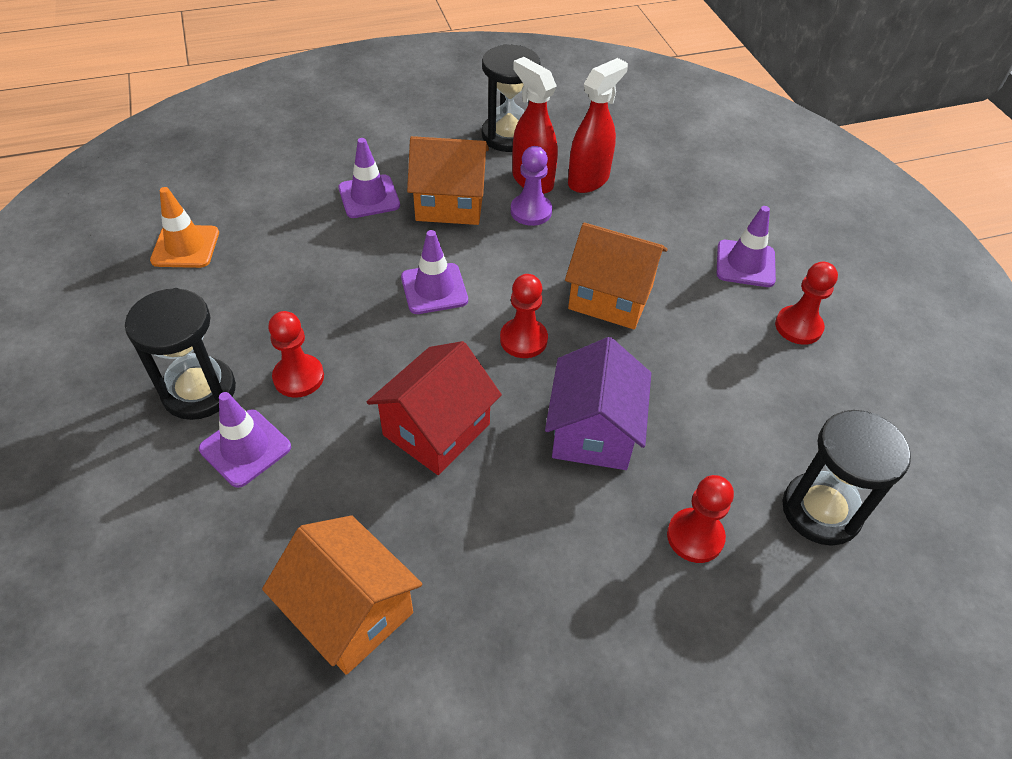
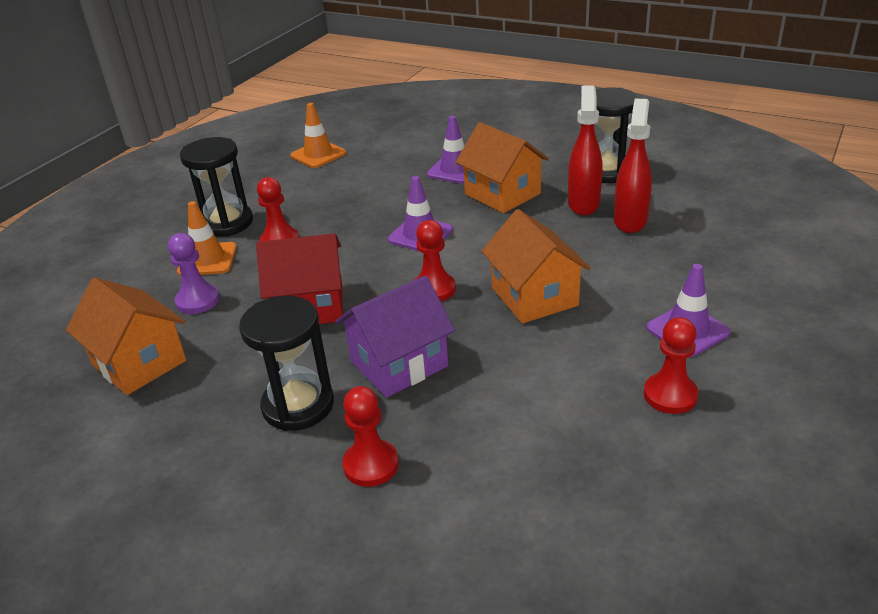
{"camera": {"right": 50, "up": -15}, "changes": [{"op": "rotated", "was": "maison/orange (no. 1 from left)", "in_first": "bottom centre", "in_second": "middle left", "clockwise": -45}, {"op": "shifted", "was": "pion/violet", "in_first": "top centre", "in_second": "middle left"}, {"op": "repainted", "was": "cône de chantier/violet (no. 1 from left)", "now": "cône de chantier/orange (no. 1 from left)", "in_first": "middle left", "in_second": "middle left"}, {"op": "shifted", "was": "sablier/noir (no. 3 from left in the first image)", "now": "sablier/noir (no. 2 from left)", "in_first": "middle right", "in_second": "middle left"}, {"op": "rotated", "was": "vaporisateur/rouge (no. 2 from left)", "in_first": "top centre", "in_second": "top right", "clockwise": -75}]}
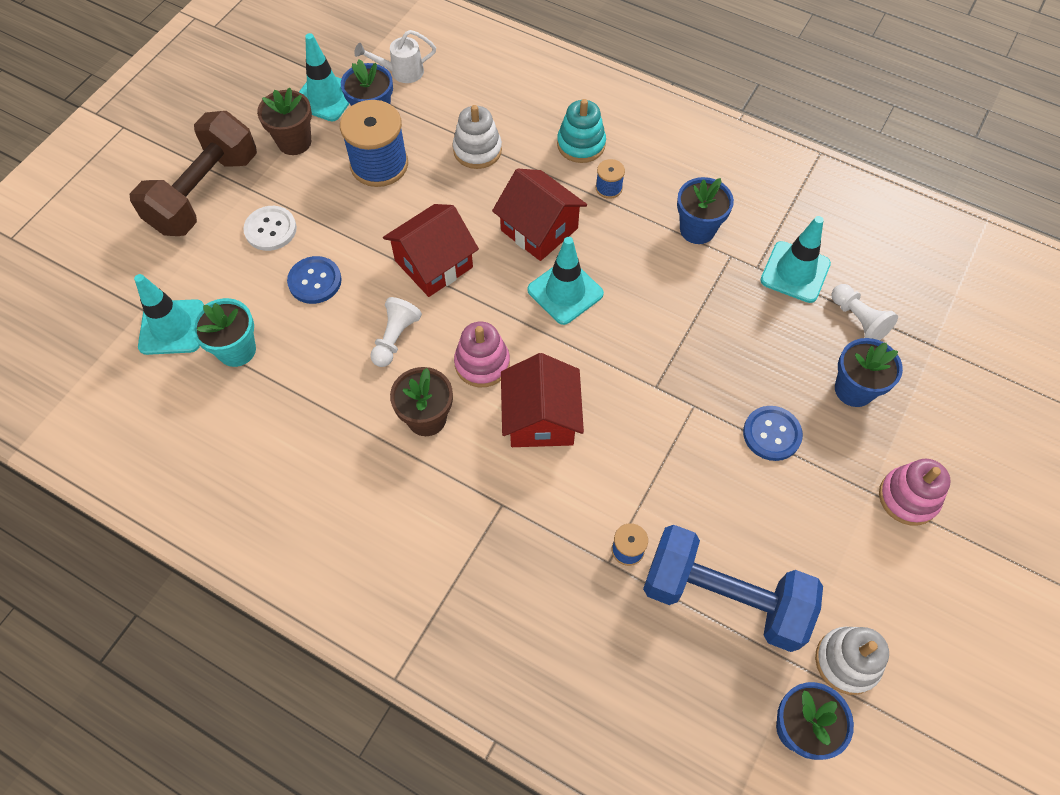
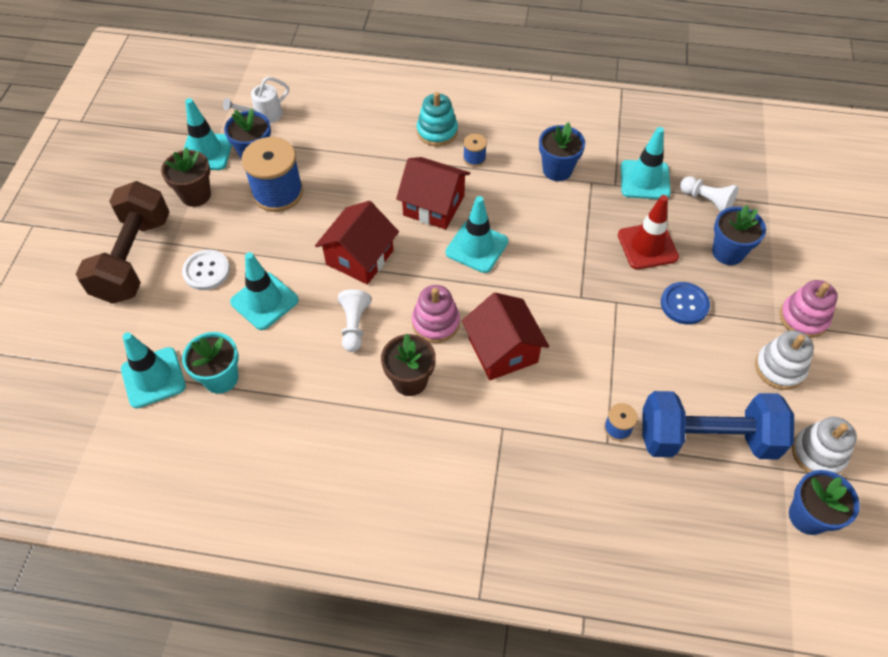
{"camera": {"right": -20, "up": -5}, "changes": [{"op": "swapped", "was": "bouton/bleu (no. 1 from left)", "now": "cône de chantier/turquoise (no. 3 from left)", "in_first": "middle left", "in_second": "middle left"}, {"op": "new", "now": "cône de chantier/rouge", "in_second": "middle right"}, {"op": "shifted", "was": "jouet à empiler/blanc (no. 1 from left)", "in_first": "top centre", "in_second": "middle right"}]}
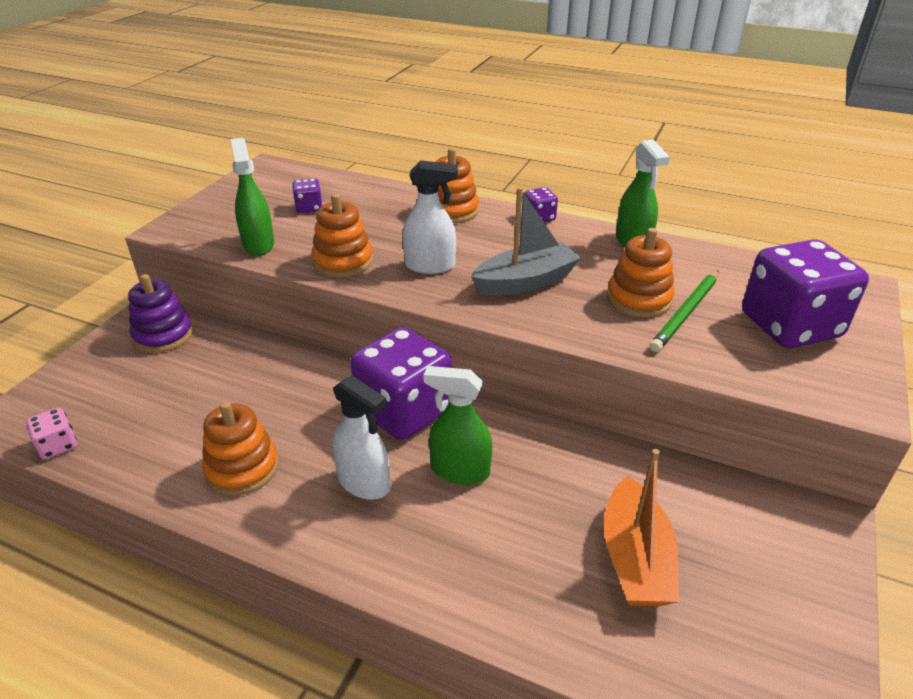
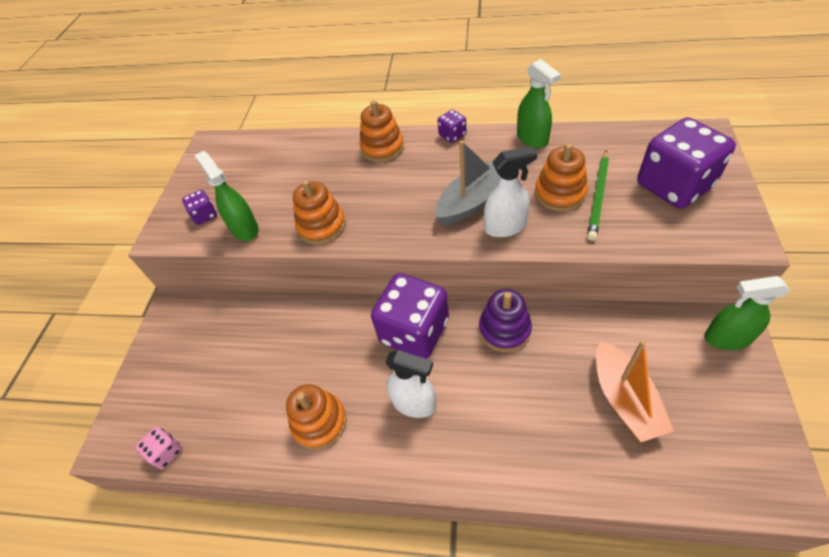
{"camera": {"right": -10, "up": 15}, "changes": [{"op": "shifted", "was": "dé/violet (no. 1 from left)", "in_first": "top centre", "in_second": "middle left"}, {"op": "shifted", "was": "jouet à empiler/violet", "in_first": "middle left", "in_second": "centre"}, {"op": "shifted", "was": "vaporisateur/blanc (no. 2 from left)", "in_first": "top centre", "in_second": "centre"}, {"op": "shifted", "was": "vaporisateur/vert (no. 2 from left in the first image)", "now": "vaporisateur/vert (no. 3 from left)", "in_first": "centre", "in_second": "middle right"}]}
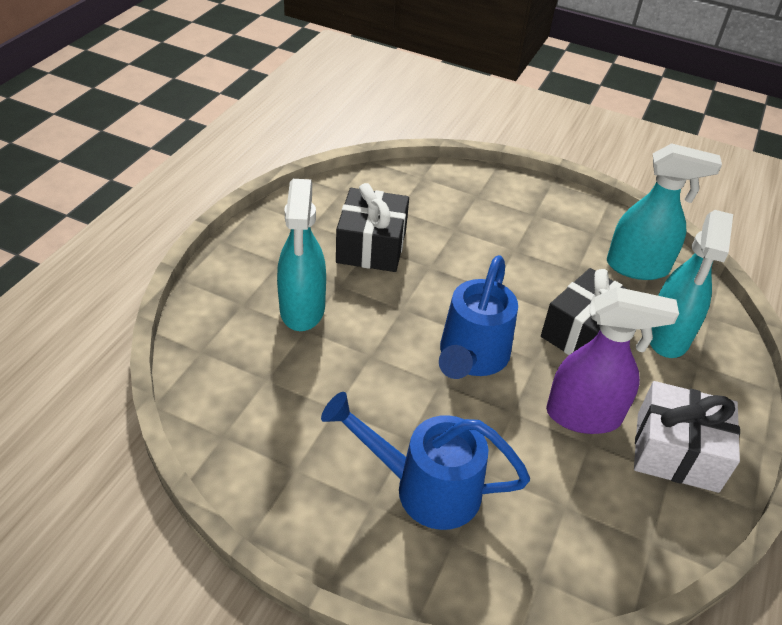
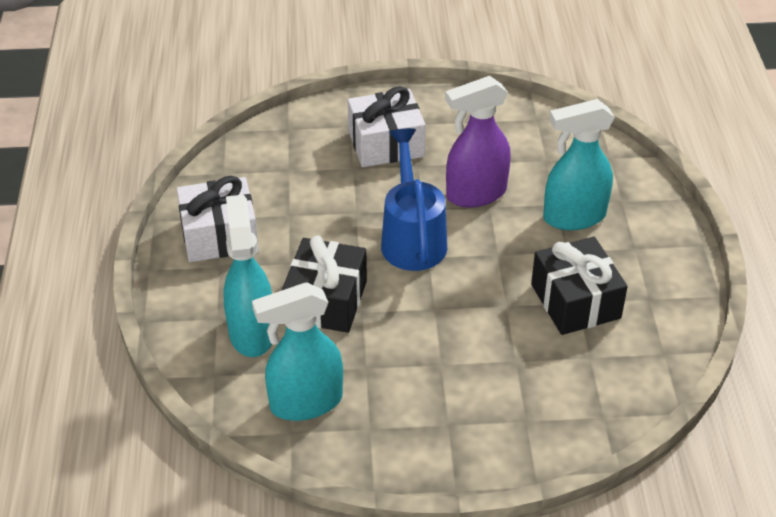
{"camera": {"right": 155, "up": 0}, "changes": [{"op": "swapped", "was": "arrosoir/bleu (no. 1 from left)", "now": "cadeau/blanc (no. 2 from left)", "in_first": "bottom centre", "in_second": "top centre"}, {"op": "shifted", "was": "vaporisateur/violet", "in_first": "middle right", "in_second": "top centre"}, {"op": "rotated", "was": "vaporisateur/turquoise (no. 1 from left in the first image)", "in_first": "centre", "in_second": "top right", "clockwise": -75}]}
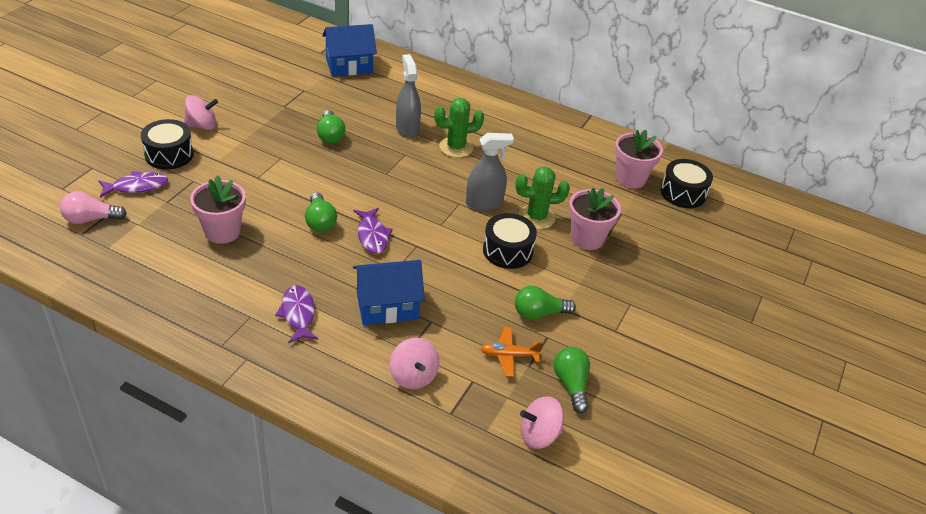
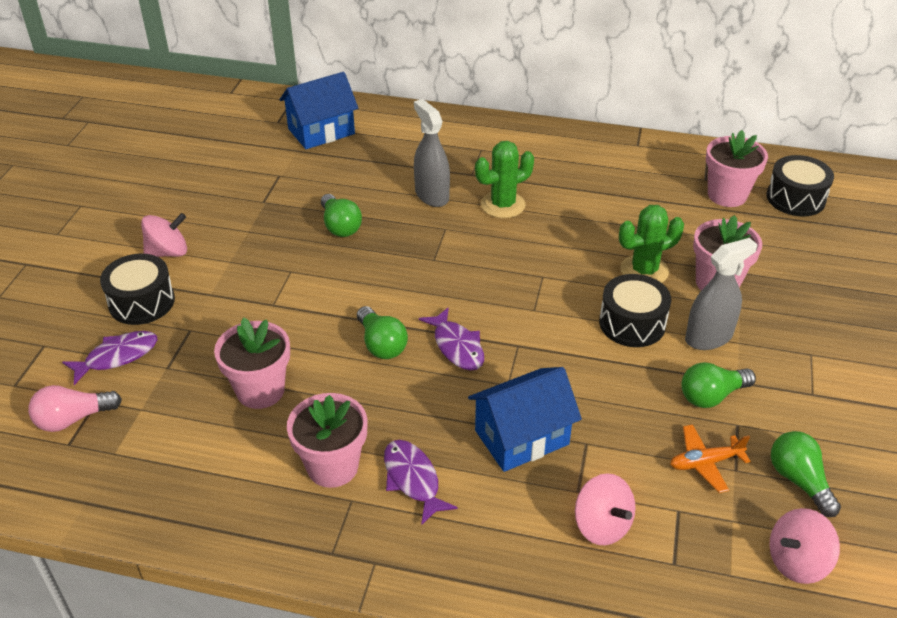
{"camera": {"right": -10, "up": 0}, "changes": [{"op": "new", "now": "pot de fleurs/rose (no. 2 from left)", "in_second": "bottom centre"}, {"op": "shifted", "was": "vaporisateur/gris (no. 2 from left)", "in_first": "centre", "in_second": "middle right"}]}
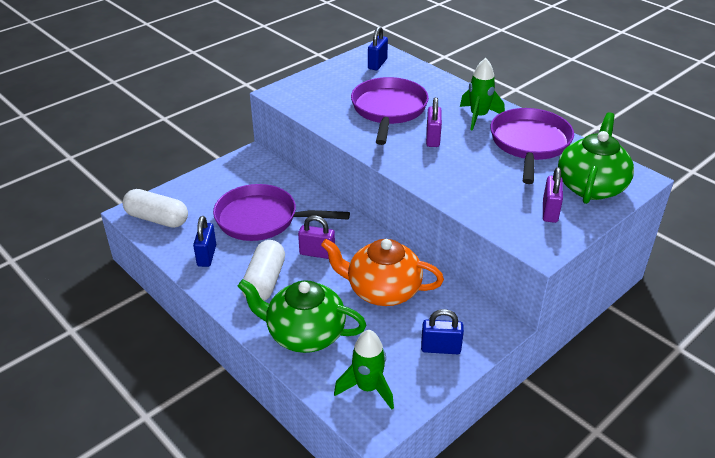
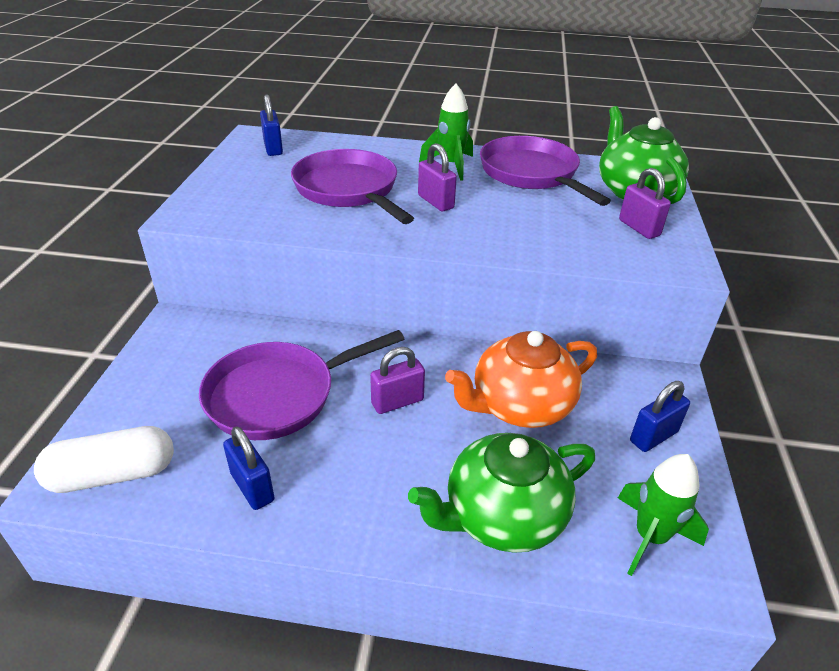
{"camera": {"right": -40, "up": 0}, "changes": [{"op": "gone", "was": "gélule/blanc (no. 2 from left)", "in_first": "centre"}]}
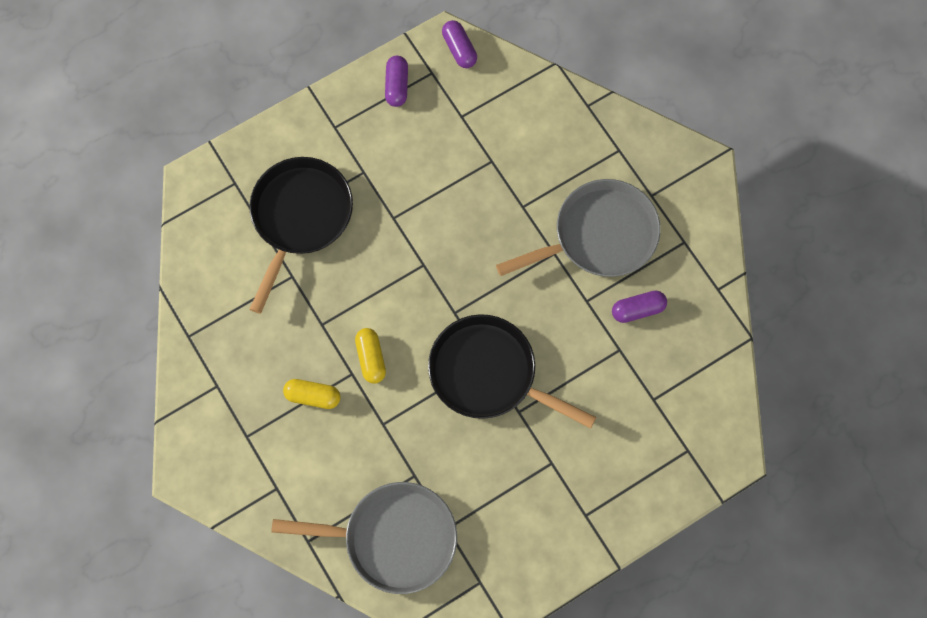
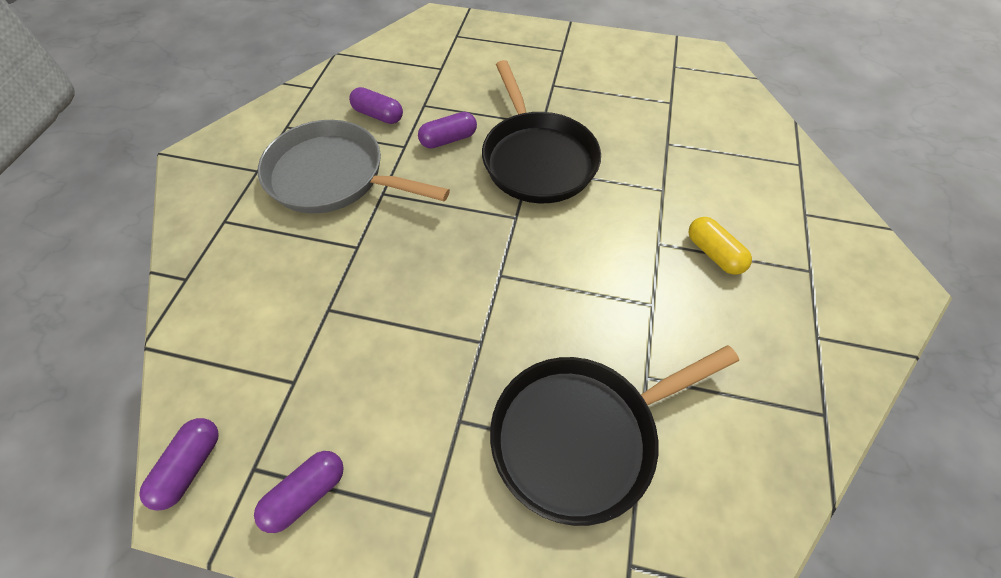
{"camera": {"right": -135, "up": -15}, "changes": [{"op": "new", "now": "gélule/violet (no. 4 from left)", "in_second": "top centre"}, {"op": "gone", "was": "poêle/gris (no. 1 from left)", "in_first": "bottom centre"}, {"op": "gone", "was": "gélule/jaune (no. 2 from left)", "in_first": "centre"}]}
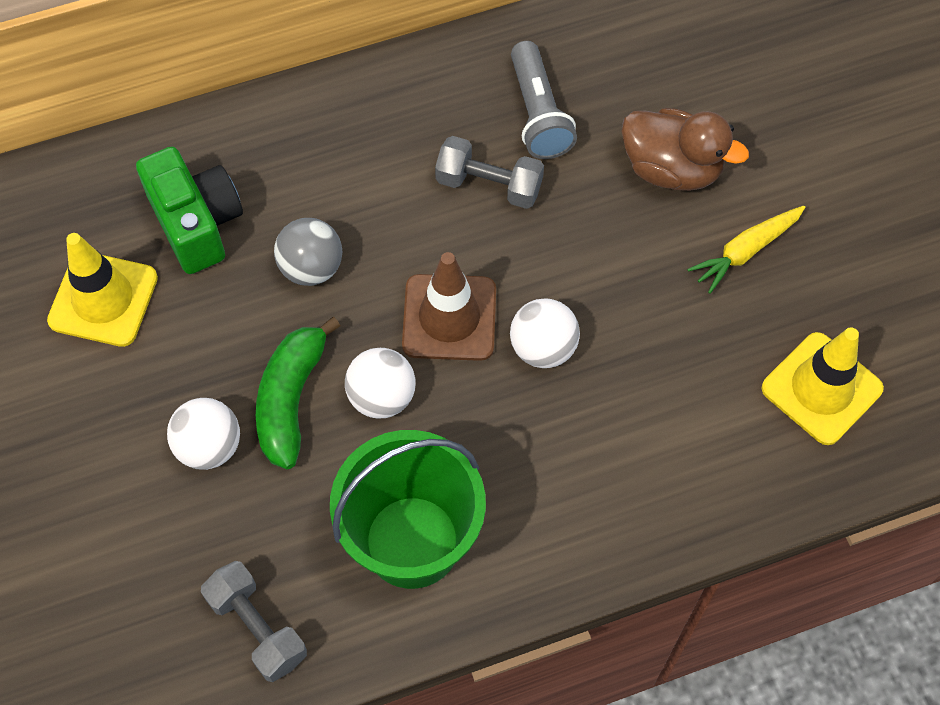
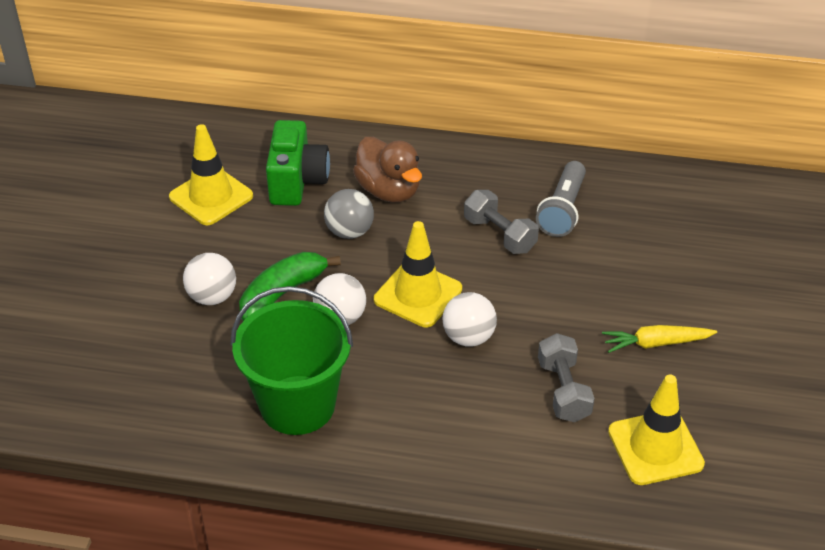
{"camera": {"right": 30, "up": -20}, "changes": [{"op": "shifted", "was": "canard/marron", "in_first": "top right", "in_second": "top centre"}, {"op": "repainted", "was": "cône de chantier/marron", "now": "cône de chantier/jaune (no. 2 from left)", "in_first": "centre", "in_second": "centre"}, {"op": "shifted", "was": "haltère/gris (no. 1 from left in the first image)", "now": "haltère/gris (no. 2 from left)", "in_first": "bottom left", "in_second": "bottom right"}]}
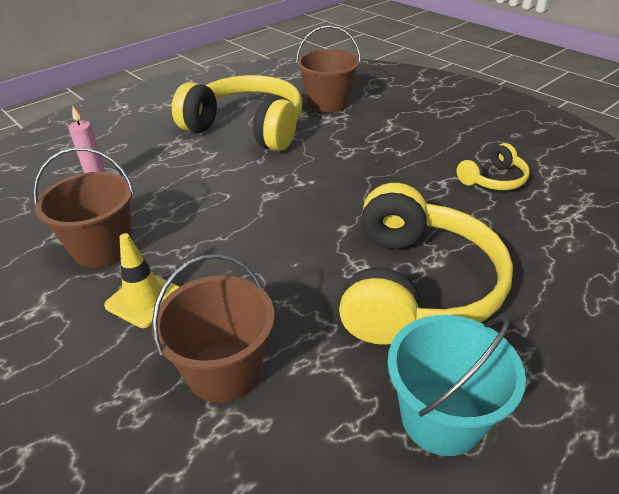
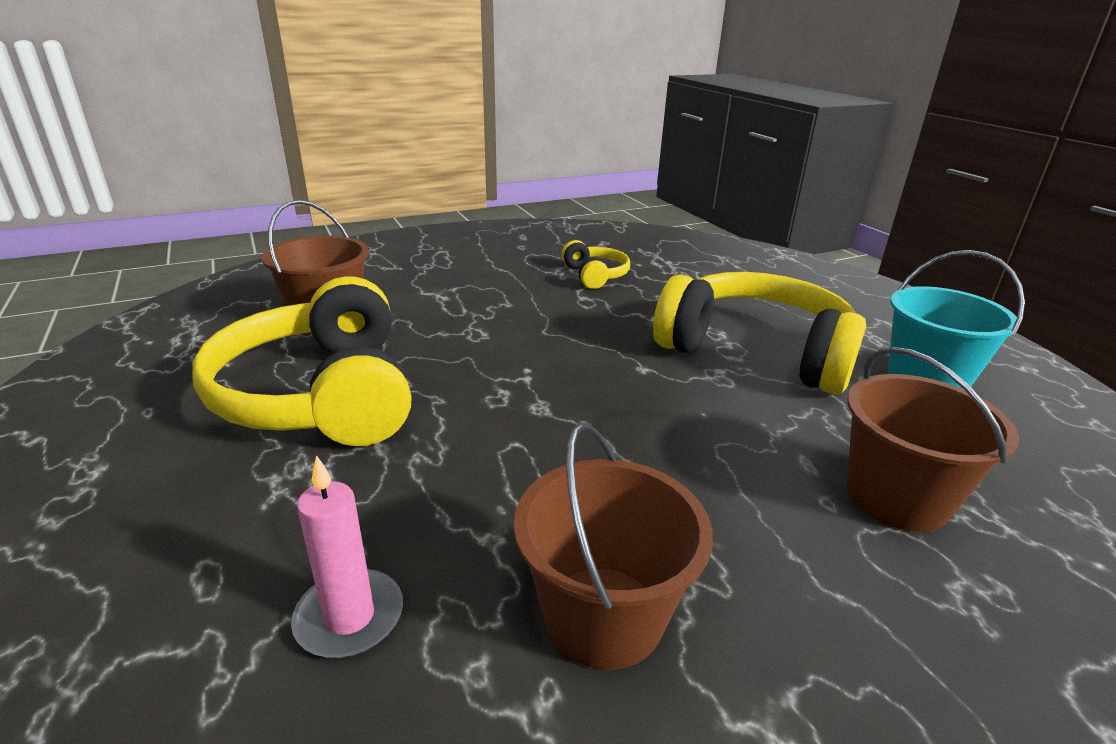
{"camera": {"right": -75, "up": -10}, "changes": [{"op": "rotated", "was": "casque audio/jaune (no. 1 from left)", "in_first": "top centre", "in_second": "middle left", "clockwise": -60}, {"op": "gone", "was": "cône de chantier/jaune", "in_first": "middle left"}]}
